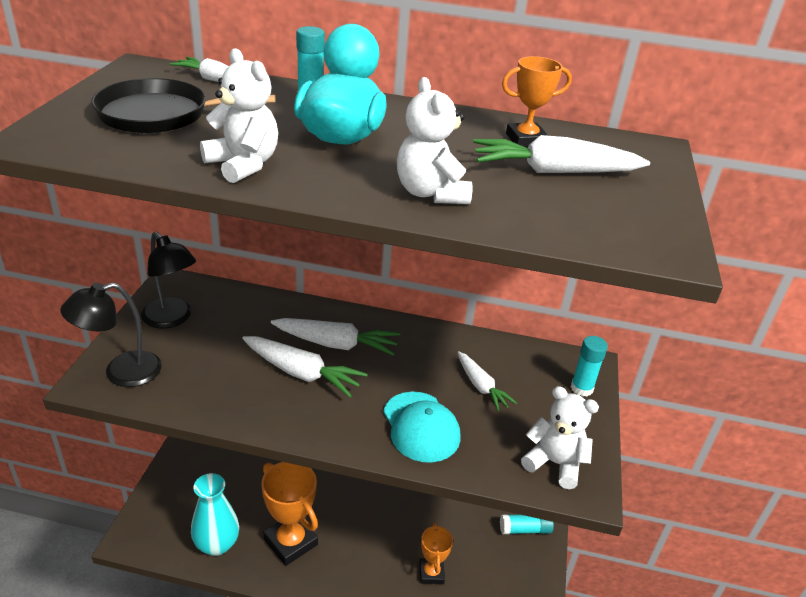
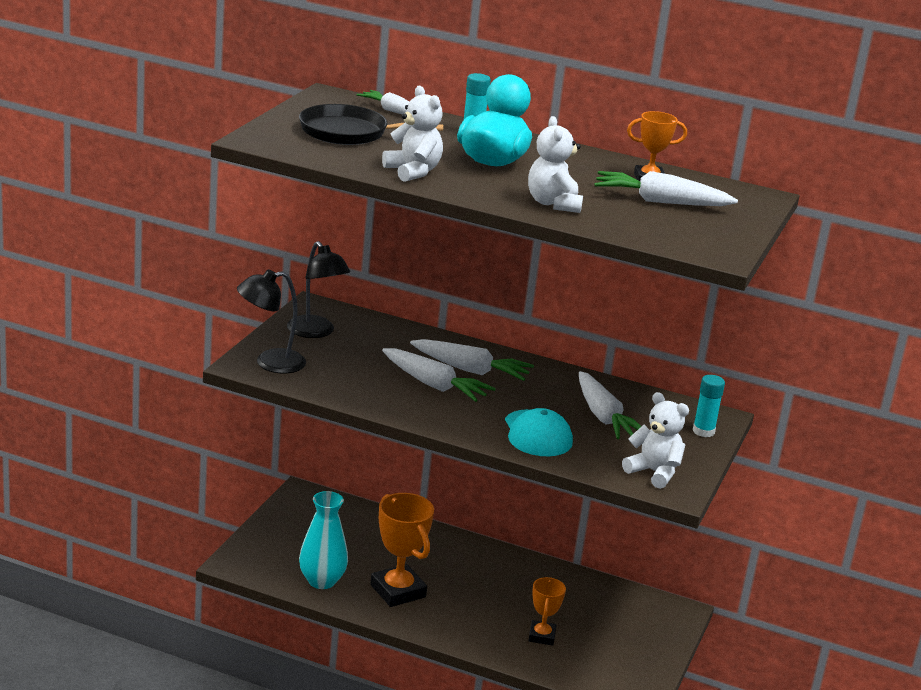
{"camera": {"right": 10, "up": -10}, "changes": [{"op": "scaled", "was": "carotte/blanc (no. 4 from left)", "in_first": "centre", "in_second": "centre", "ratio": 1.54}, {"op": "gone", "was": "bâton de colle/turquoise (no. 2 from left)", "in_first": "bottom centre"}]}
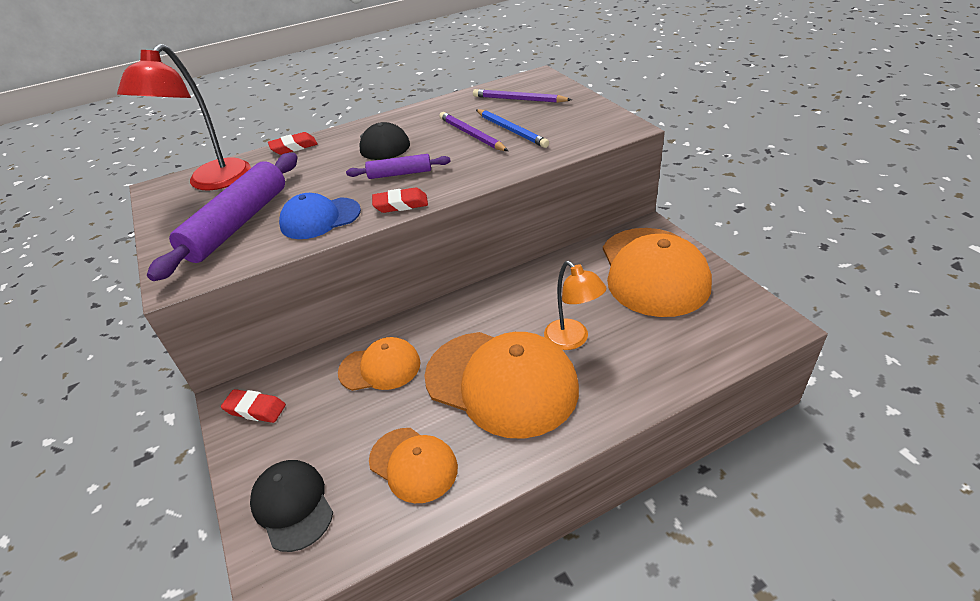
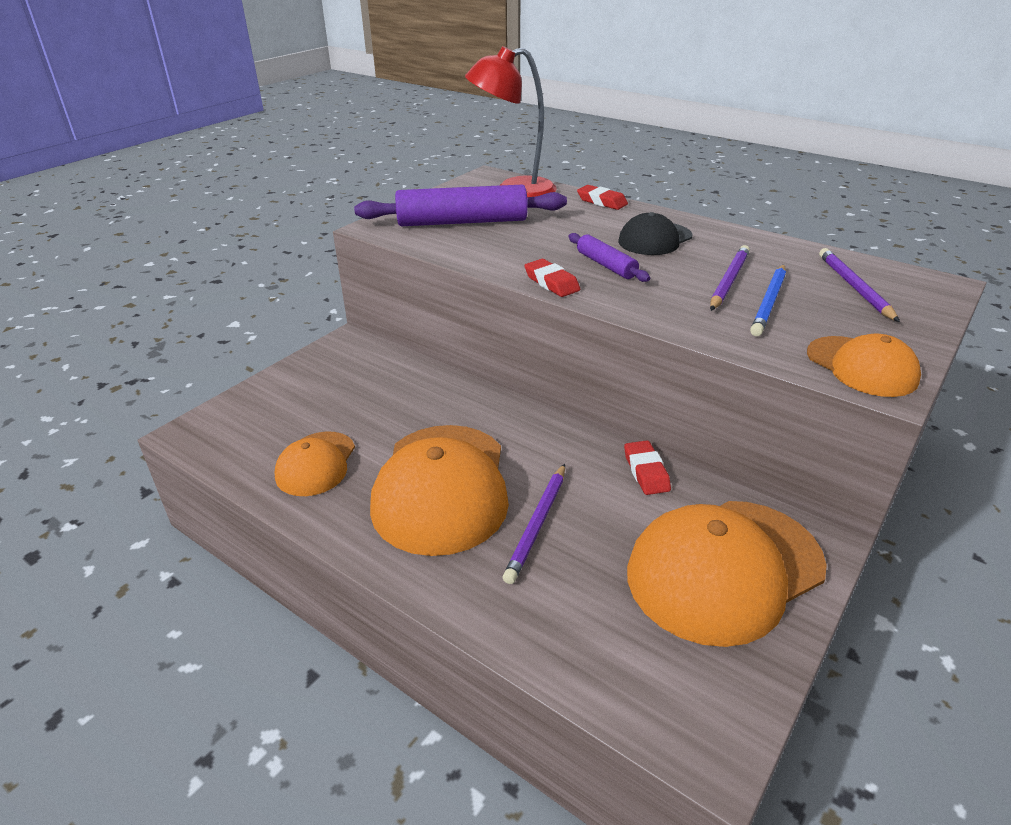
{"camera": {"right": 60, "up": -5}, "changes": [{"op": "swapped", "was": "lampe/orange", "now": "crayon/violet (no. 1 from left)", "in_first": "centre", "in_second": "centre"}, {"op": "shifted", "was": "gomme/rouge (no. 1 from left in the first image)", "now": "gomme/rouge (no. 3 from left)", "in_first": "bottom left", "in_second": "centre"}, {"op": "shifted", "was": "casquette/orange (no. 1 from left in the first image)", "now": "casquette/orange (no. 4 from left)", "in_first": "centre", "in_second": "middle right"}, {"op": "gone", "was": "casquette/noir (no. 1 from left)", "in_first": "bottom left"}, {"op": "gone", "was": "casquette/bleu", "in_first": "middle left"}]}
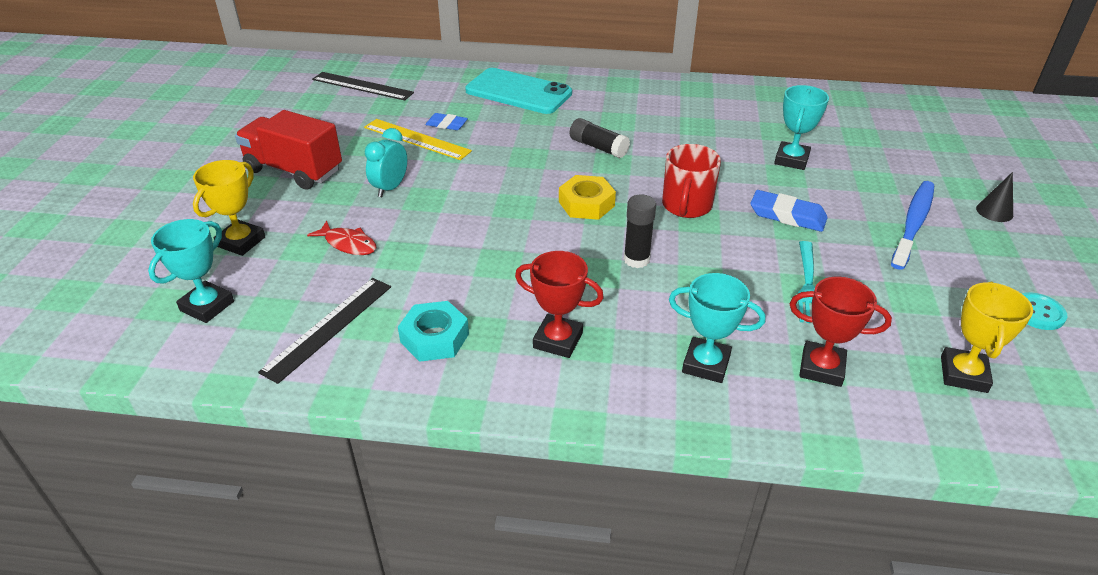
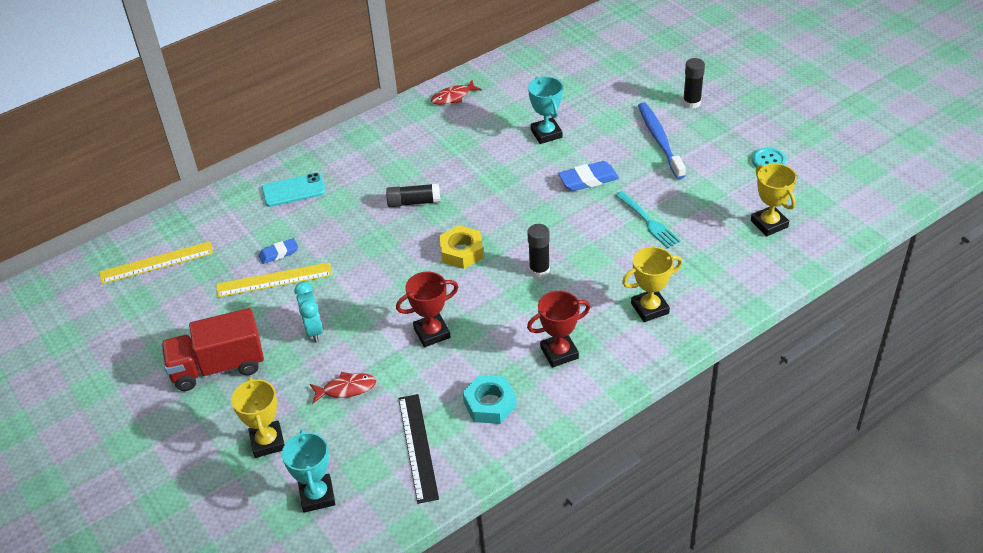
{"camera": {"right": -40, "up": 5}, "changes": [{"op": "repainted", "was": "règle/noir (no. 2 from left)", "now": "règle/jaune (no. 1 from left)", "in_first": "top left", "in_second": "middle left"}, {"op": "scaled", "was": "téléphone/turquoise", "in_first": "top centre", "in_second": "middle left", "ratio": 0.63}, {"op": "shifted", "was": "trophée/rouge (no. 2 from left in the first image)", "now": "trophée/rouge (no. 1 from left)", "in_first": "middle right", "in_second": "centre"}, {"op": "new", "now": "poisson/rouge (no. 2 from left)", "in_second": "top centre"}, {"op": "repainted", "was": "trophée/turquoise (no. 2 from left)", "now": "trophée/jaune (no. 2 from left)", "in_first": "centre", "in_second": "centre"}, {"op": "swapped", "was": "cône/noir", "now": "bâton de colle/noir (no. 3 from left)", "in_first": "middle right", "in_second": "top right"}, {"op": "gone", "was": "tasse/rouge", "in_first": "top centre"}]}
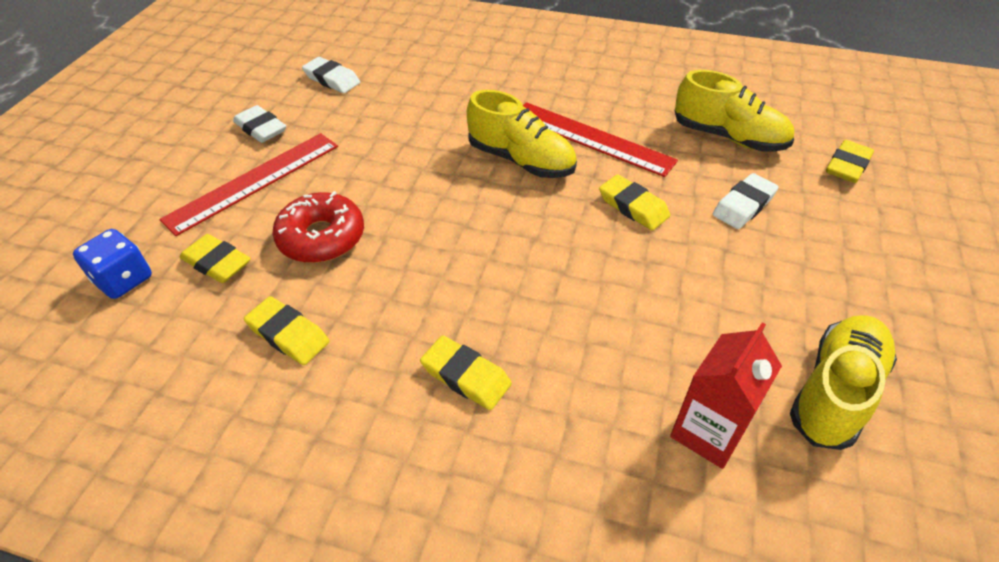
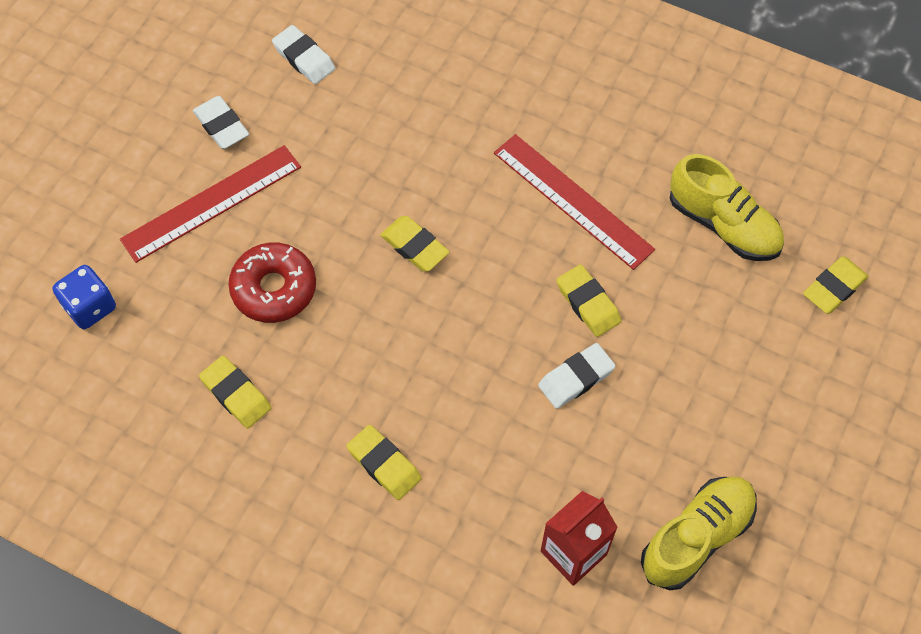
{"camera": {"right": 10, "up": 15}, "changes": [{"op": "shifted", "was": "gomme/jaune (no. 1 from left in the first image)", "now": "gomme/jaune (no. 3 from left)", "in_first": "middle left", "in_second": "centre"}, {"op": "shifted", "was": "gomme/blanc (no. 3 from left)", "in_first": "middle right", "in_second": "centre"}, {"op": "gone", "was": "chaussure/jaune (no. 1 from left)", "in_first": "top centre"}]}
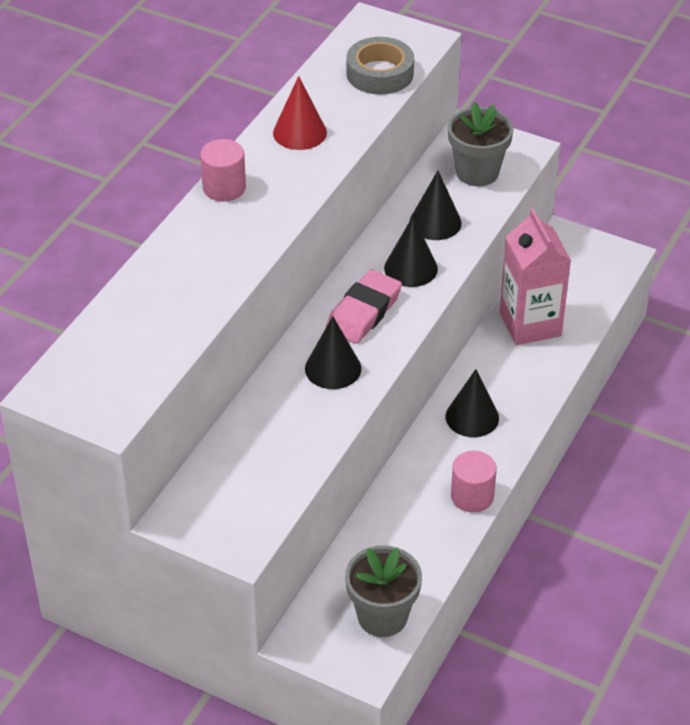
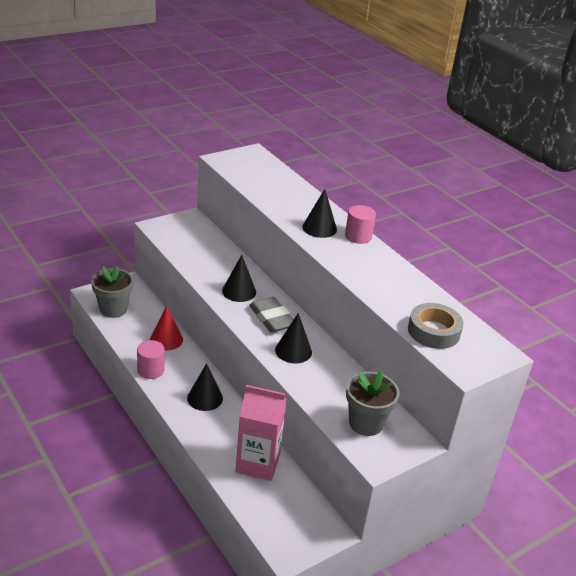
{"camera": {"right": 115, "up": -10}, "changes": [{"op": "shifted", "was": "cône/rouge", "in_first": "top centre", "in_second": "middle left"}, {"op": "repainted", "was": "gomme/rose", "now": "gomme/gris", "in_first": "centre", "in_second": "centre"}, {"op": "shifted", "was": "cône/noir (no. 3 from left in the first image)", "now": "cône/noir (no. 4 from left)", "in_first": "top centre", "in_second": "centre"}]}
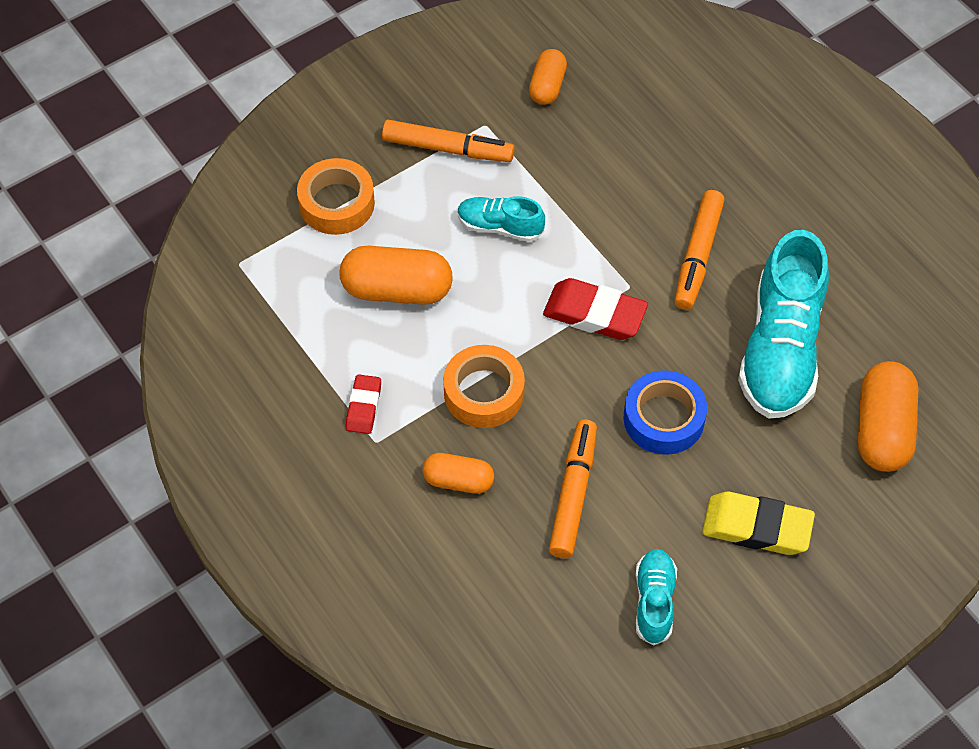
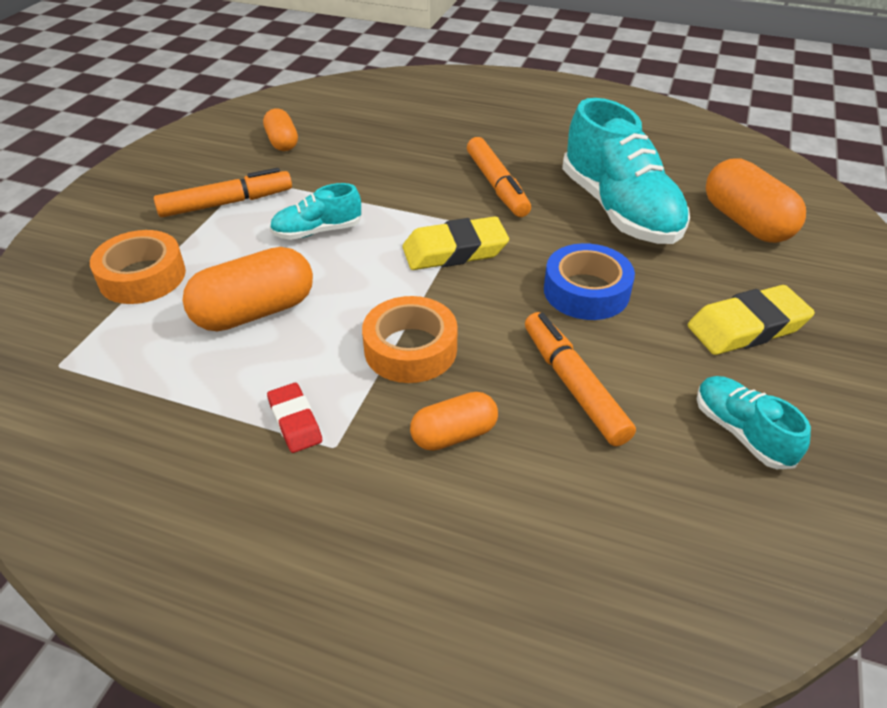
{"camera": {"right": -35, "up": -15}, "changes": [{"op": "repainted", "was": "gomme/rouge (no. 2 from left)", "now": "gomme/jaune (no. 1 from left)", "in_first": "centre", "in_second": "centre"}]}
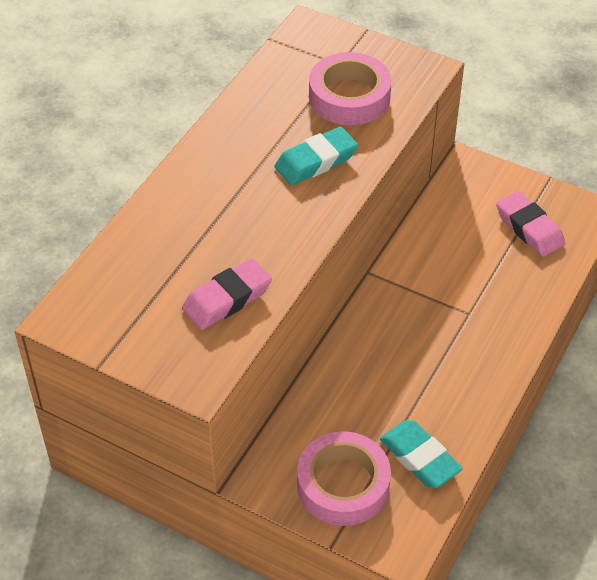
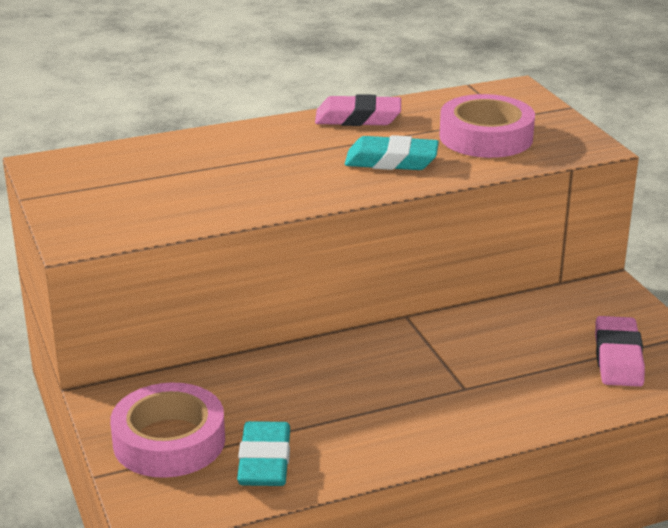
{"camera": {"right": 40, "up": -20}, "changes": [{"op": "shifted", "was": "gomme/rose (no. 1 from left)", "in_first": "centre", "in_second": "top centre"}]}
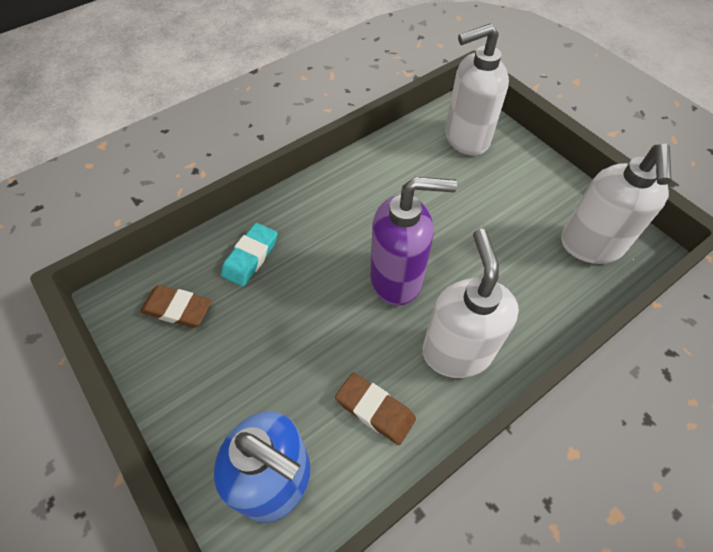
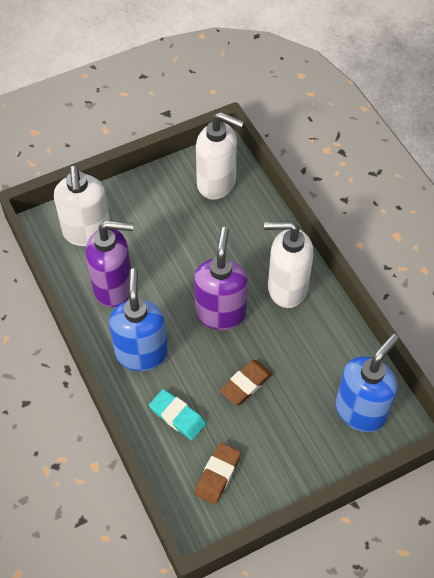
{"camera": {"right": -80, "up": 0}, "changes": [{"op": "new", "now": "distributeur de savon/violet (no. 1 from left)", "in_second": "middle left"}, {"op": "new", "now": "distributeur de savon/bleu (no. 1 from left)", "in_second": "middle left"}, {"op": "shifted", "was": "gomme/marron (no. 2 from left)", "in_first": "bottom centre", "in_second": "centre"}]}
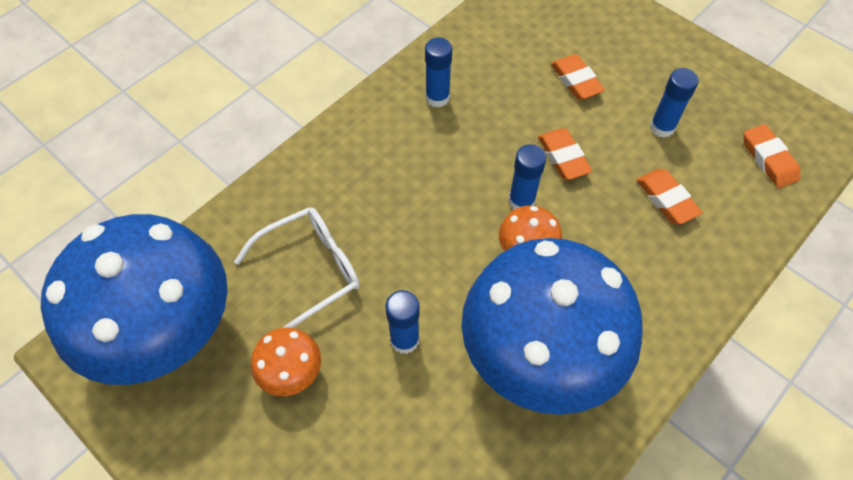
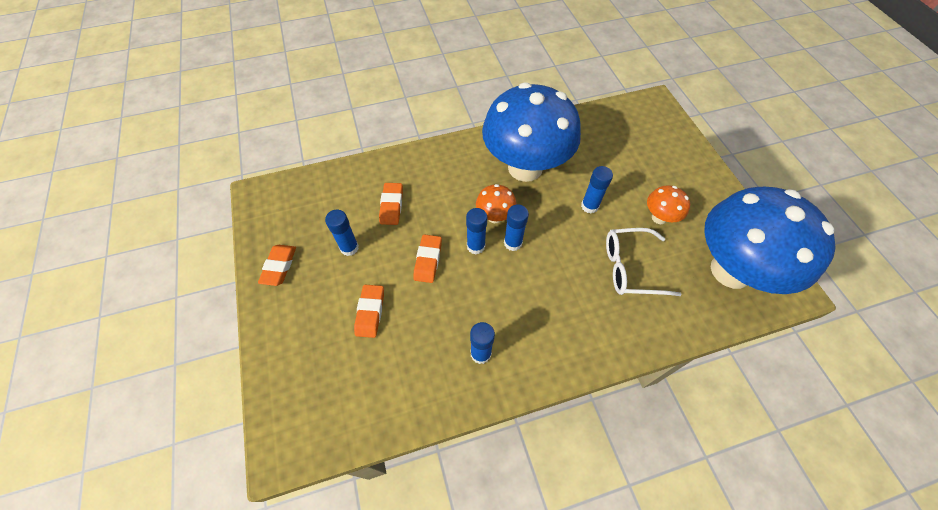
{"camera": {"right": -150, "up": 0}, "changes": [{"op": "shifted", "was": "gomme/orange (no. 4 from left in the first image)", "now": "gomme/orange (no. 1 from left)", "in_first": "top right", "in_second": "middle left"}, {"op": "new", "now": "bâton de colle/bleu (no. 4 from left)", "in_second": "centre"}]}
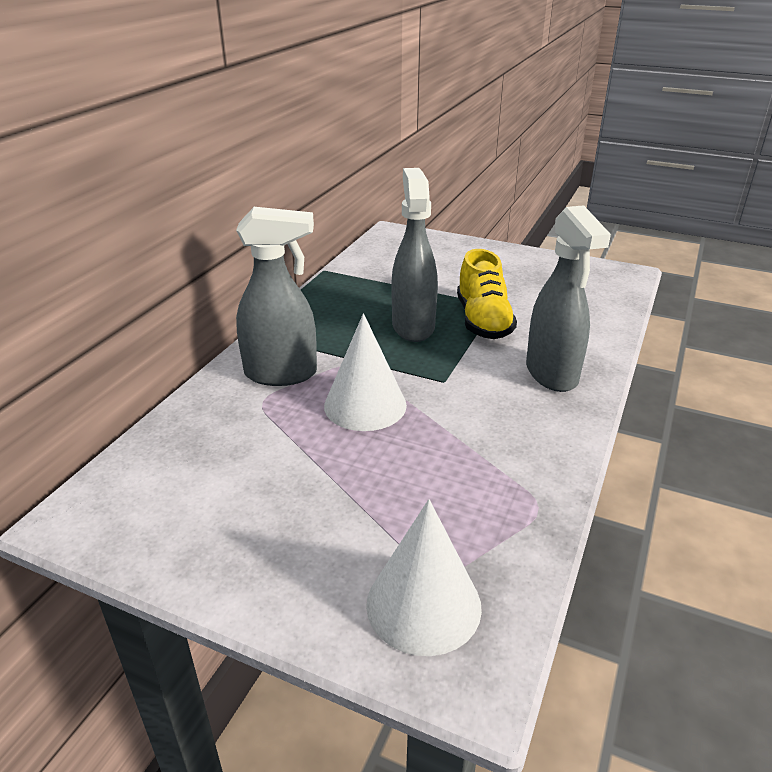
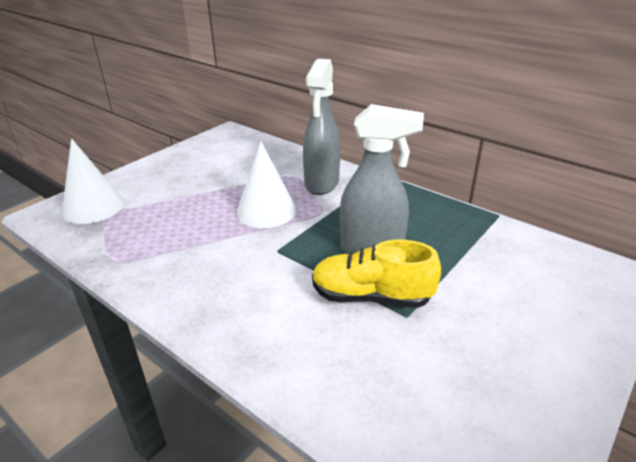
{"camera": {"right": 105, "up": 0}, "changes": [{"op": "gone", "was": "vaporisateur/gris (no. 3 from left)", "in_first": "middle right"}]}
